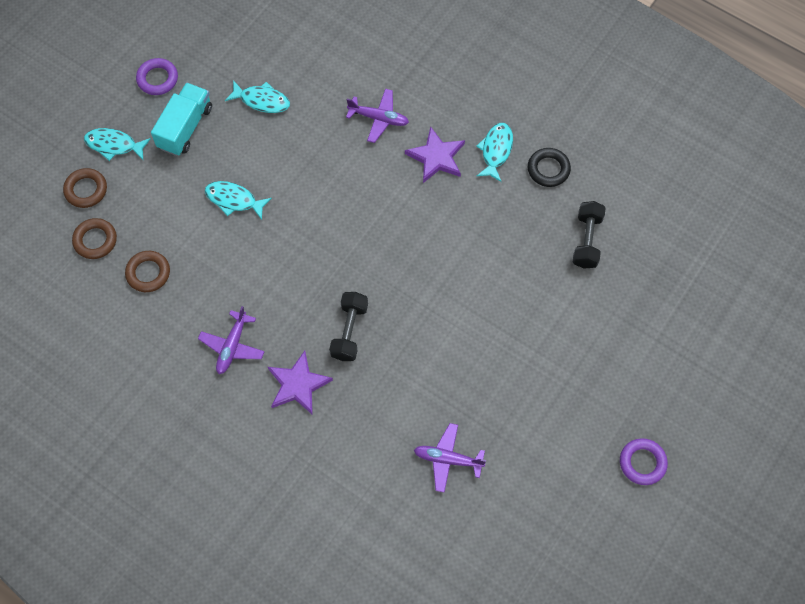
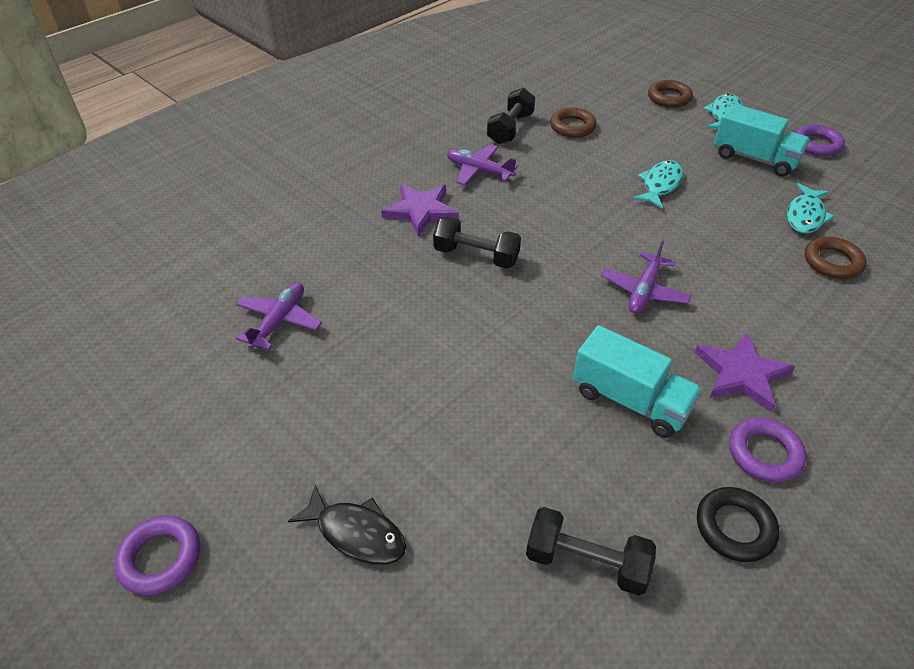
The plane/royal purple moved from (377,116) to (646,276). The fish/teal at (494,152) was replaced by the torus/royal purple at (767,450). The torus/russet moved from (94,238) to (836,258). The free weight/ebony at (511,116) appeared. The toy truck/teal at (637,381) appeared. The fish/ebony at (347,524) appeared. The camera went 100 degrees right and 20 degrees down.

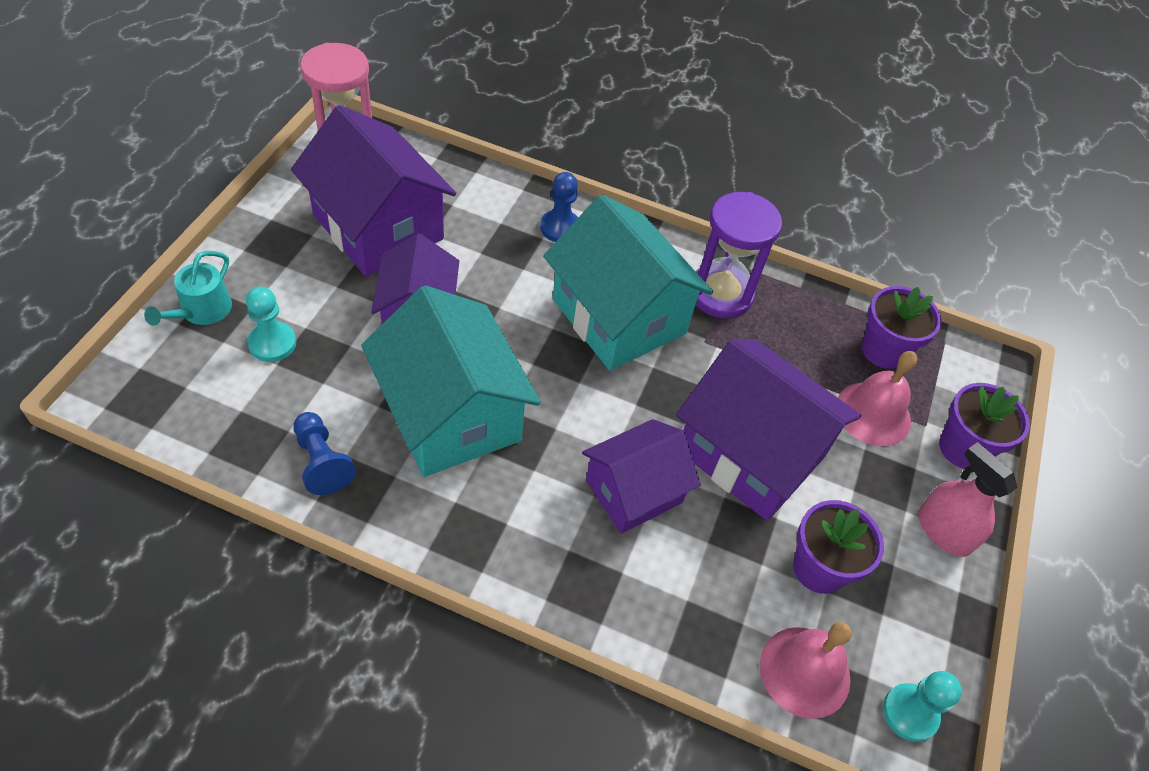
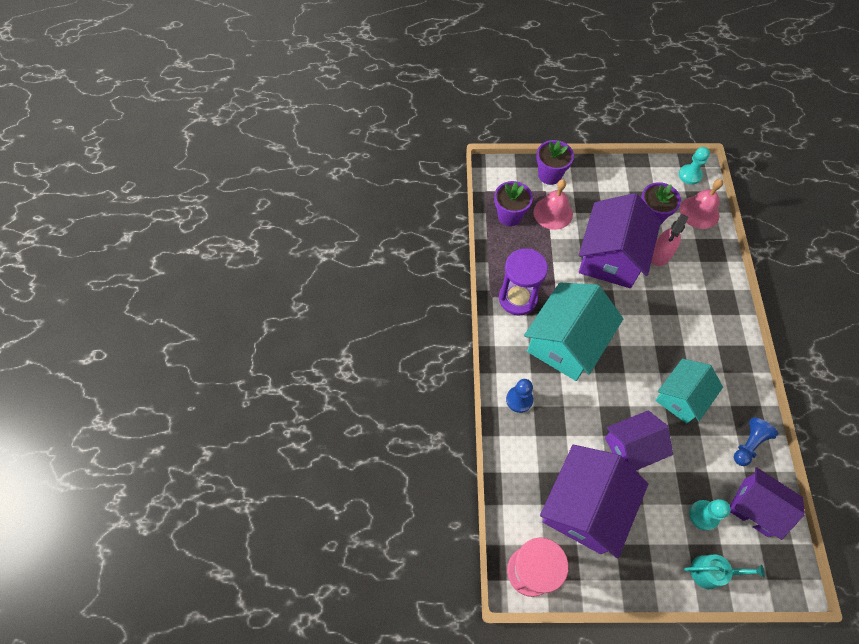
The cottage/teal at (451,381) changed to 0.63 times the size. The cottage/royal purple moved from (641,476) to (767,503). The spray cleaner/pink moved from (968,499) to (670,240). The camera went 105 degrees left and 10 degrees up.

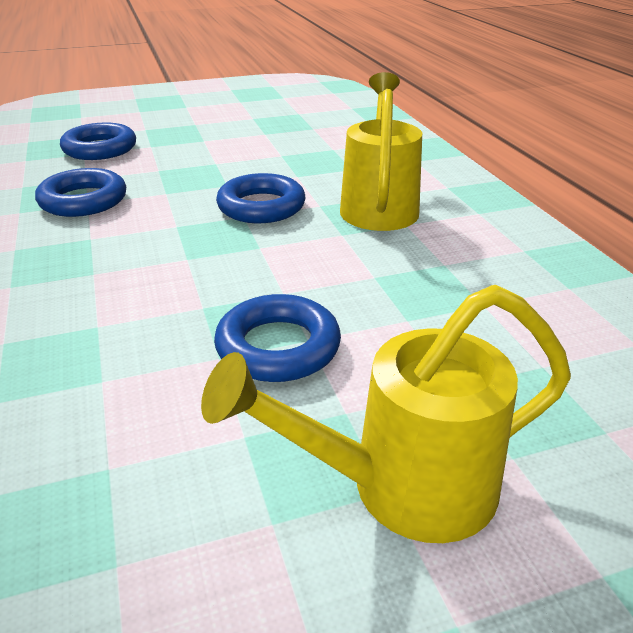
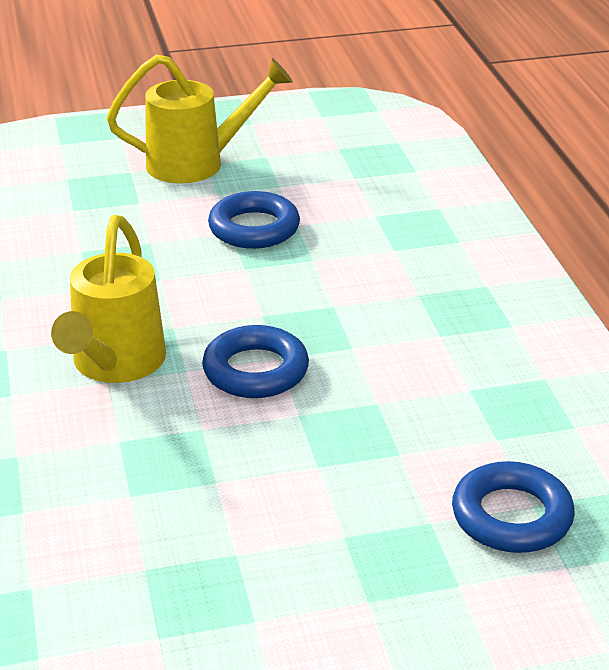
The torus/cobalt at (80,192) disappeared. The camera went 175 degrees left and 0 degrees up.

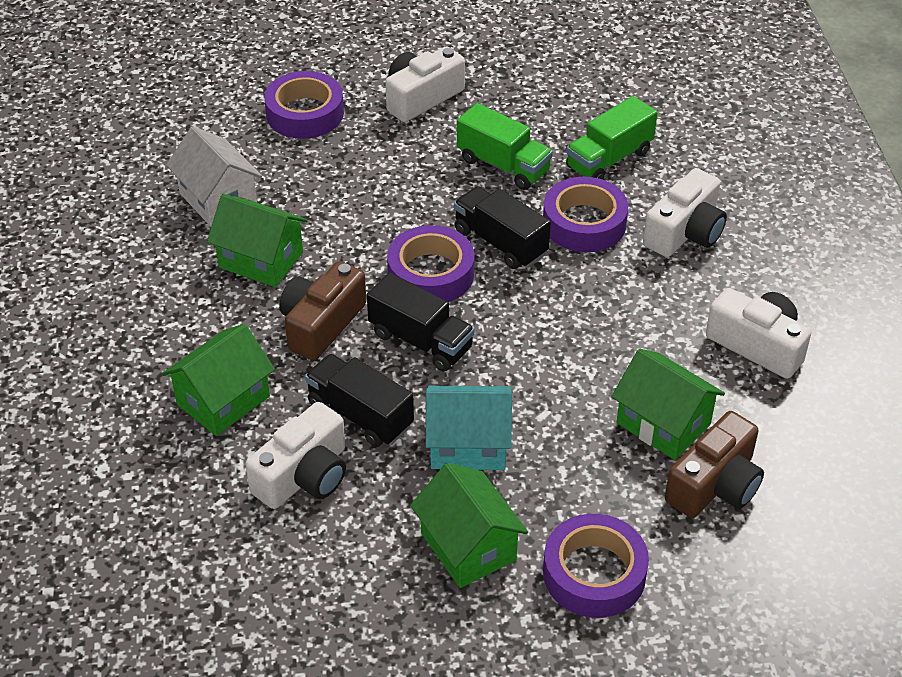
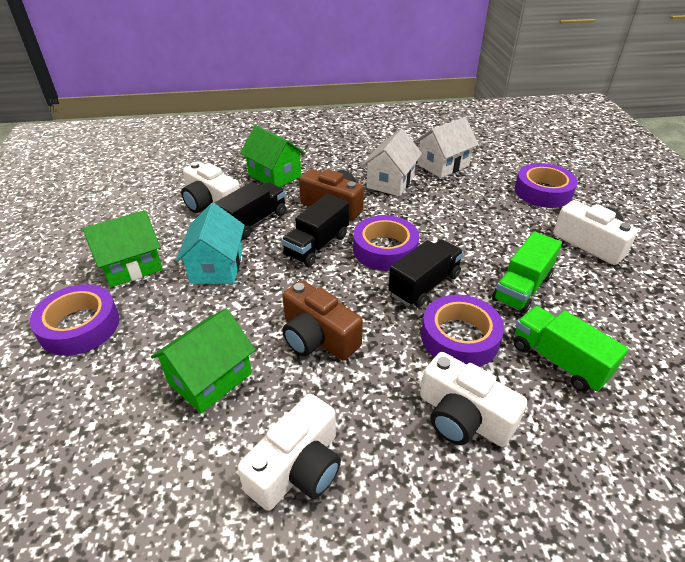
The cottage/emerald at (257,240) became the cottage/snow-white at (392,162). The compact camera/russet moved from (714,464) to (322,320). The camera went 90 degrees right and 5 degrees down.

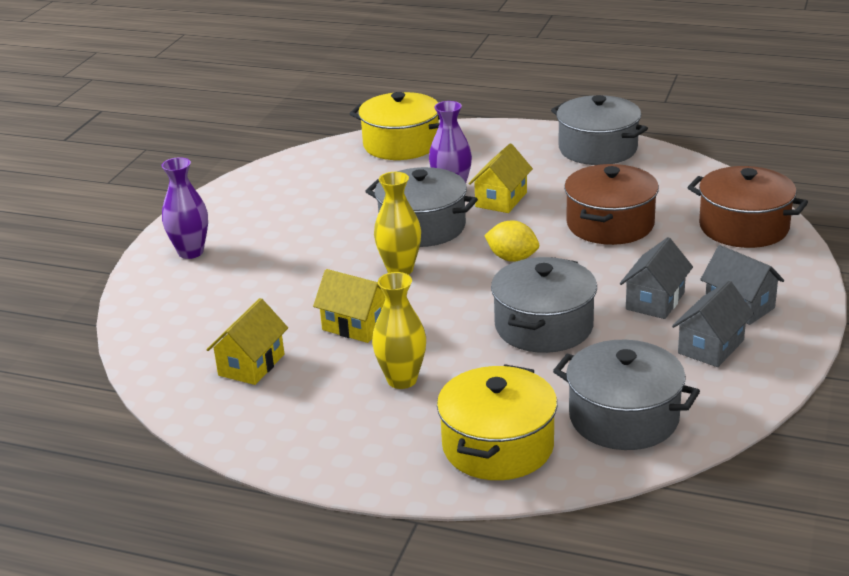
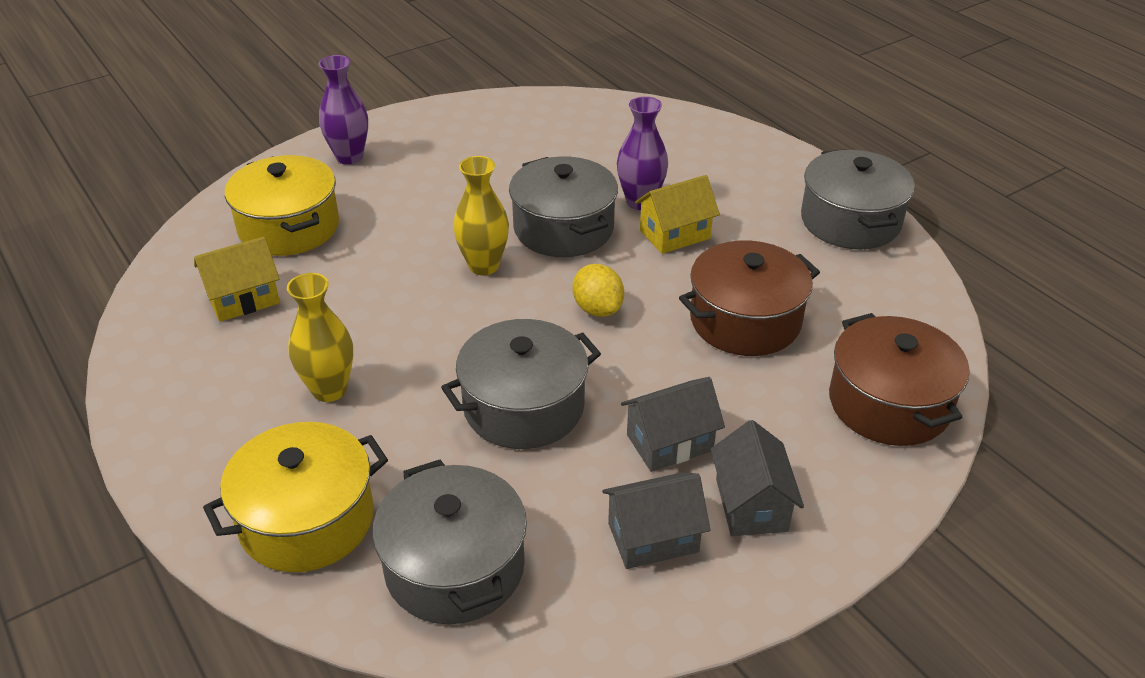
The cooking pot/golden moved from (395,126) to (282,205). The cottage/golden at (349,306) disappeared. The camera went 35 degrees right and 10 degrees up.

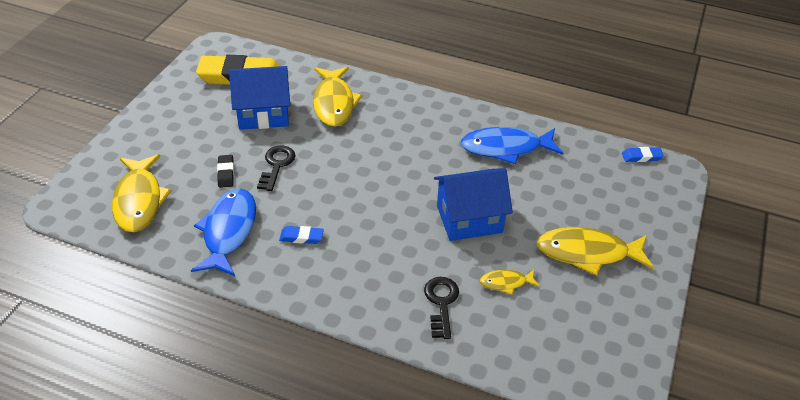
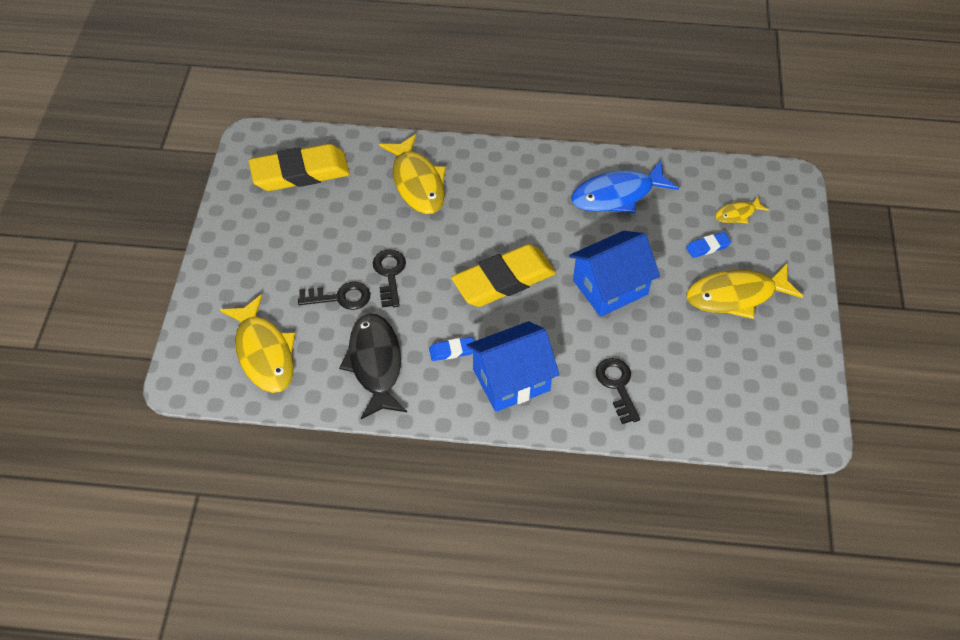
The cottage/cobalt moved from (259,98) to (513,366). The eraser/cobalt moved from (643,154) to (708,245). The eraser/ebony at (225,171) was replaced by the latchkey/ebony at (334,296). The fish/cobalt at (223,232) became the fish/ebony at (373,366). The fish/golden moved from (510,282) to (741,209). The eraser/golden at (503,275) appeared. The camera went 15 degrees left and 10 degrees up.

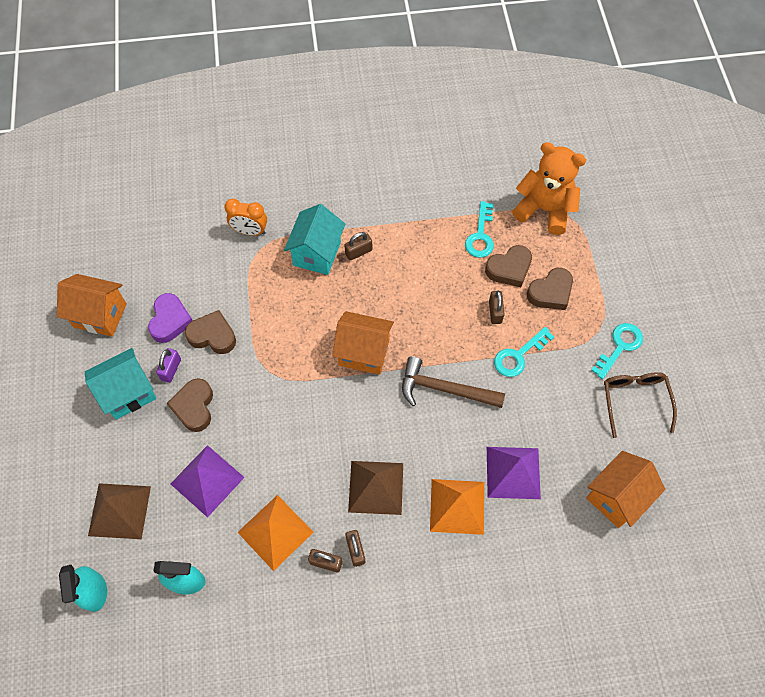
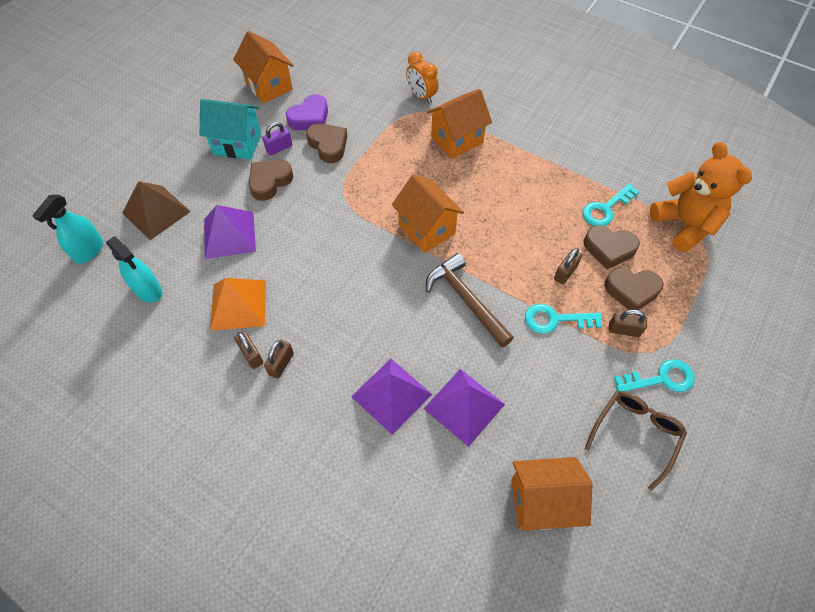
The cottage/teal at (314,239) became the cottage/bright orange at (459,124). The small lock/russet moved from (358,246) to (628,323). The solid pyramid/russet at (375,488) disappeared. The solid pyramid/bright orange at (457,507) became the solid pyramid/royal purple at (391,397). The camera went 40 degrees right and 5 degrees down.

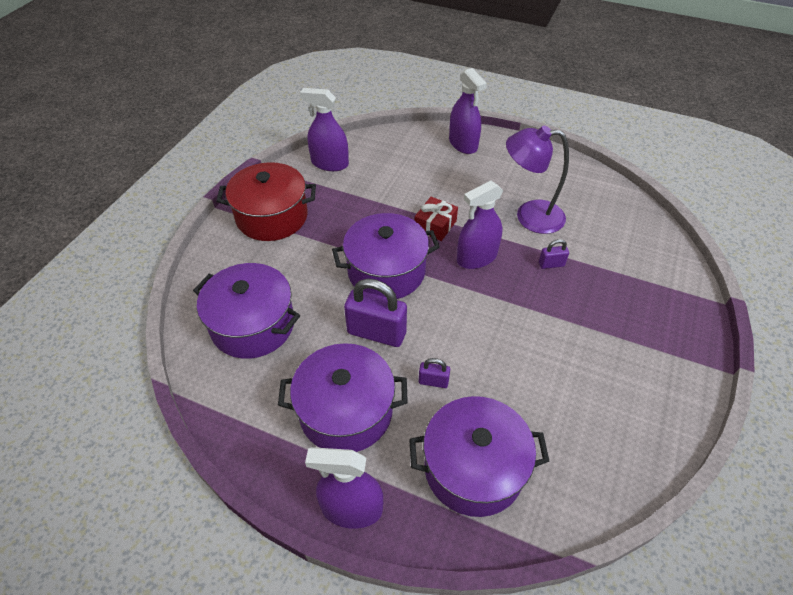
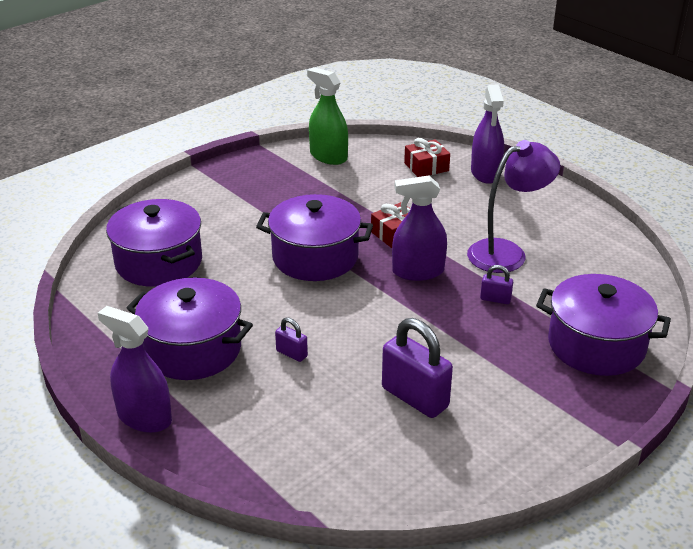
The spray cleaner/royal purple at (324,129) became the spray cleaner/emerald at (327,116). The lamp/royal purple at (537,180) turned 120 degrees clockwise. The cooking pot/crimson at (266,201) disappeared. The small lock/royal purple moved from (375,313) to (417,368). The cooking pot/royal purple moved from (479,456) to (603,325). The present/crimson at (427,157) appeared. The camera went 25 degrees right and 15 degrees down.

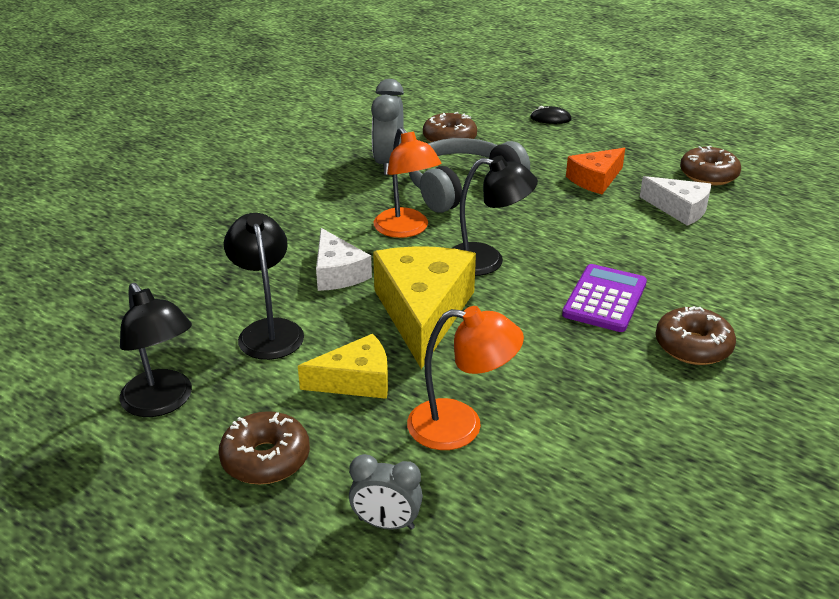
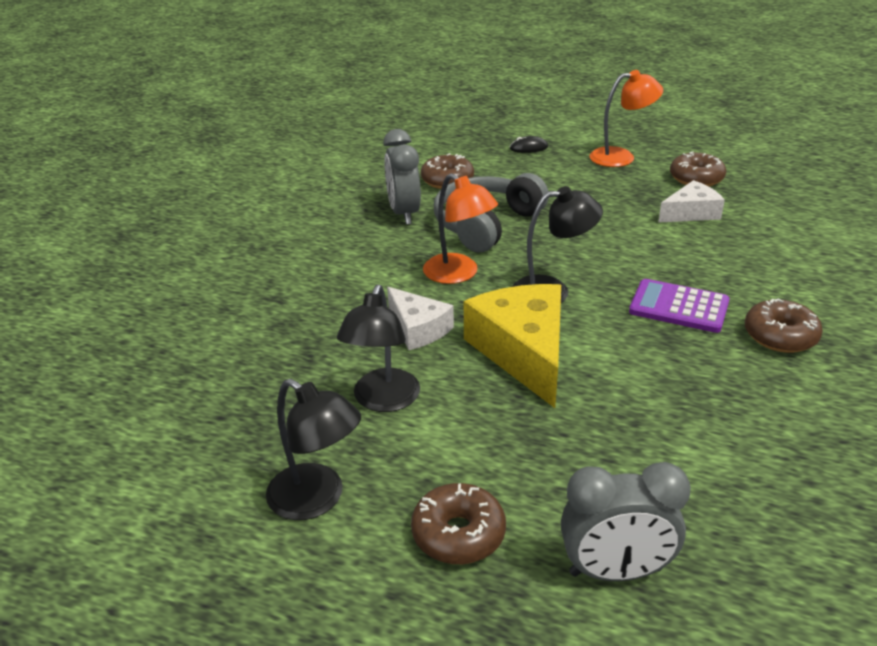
The cheese/bright orange at (595,171) disappeared. The cheese/snow-white at (675,201) turned 45 degrees counterclockwise. The lamp/ebony at (264,286) turned 135 degrees counterclockwise. The calculator/royal purple at (604,298) turned 75 degrees counterclockwise. The lamp/bright orange moved from (465,378) to (626,118). The cheese/golden at (343,366) disappeared. The alarm clock/grey at (386,491) changed to 1.58 times the size. The camera went 15 degrees left and 0 degrees up.

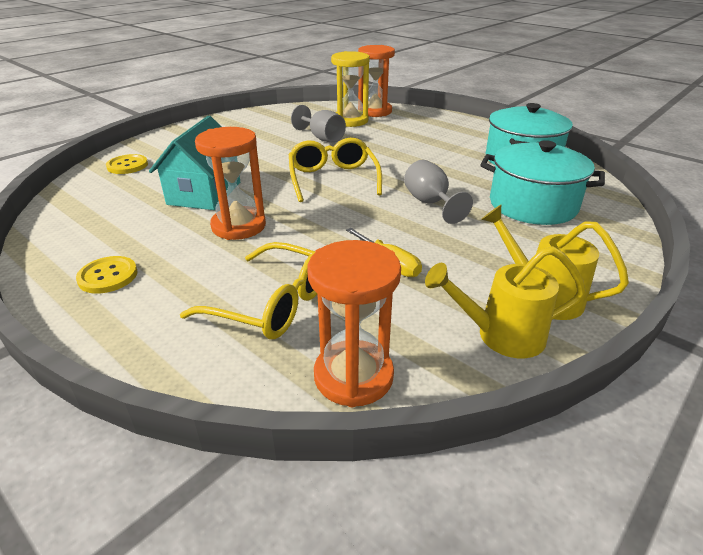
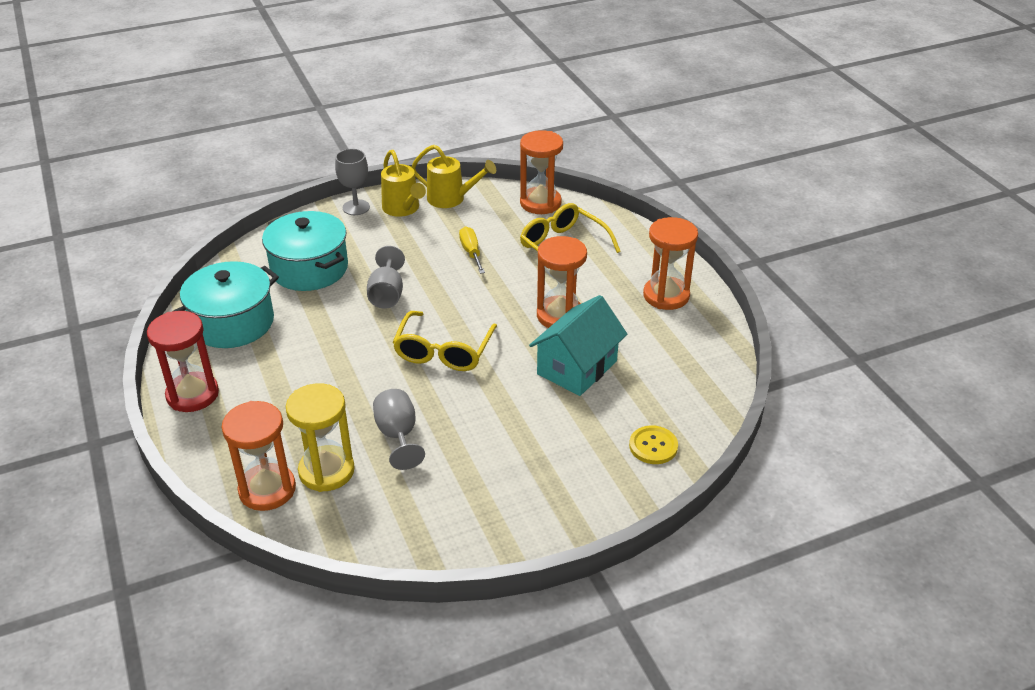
The shirt button/golden at (106,275) was replaced by the sand timer/bright orange at (670,263). The wine glass/grey at (352,182) appeared. The sand timer/crimson at (183,361) appeared. The camera went 155 degrees left and 5 degrees up.

